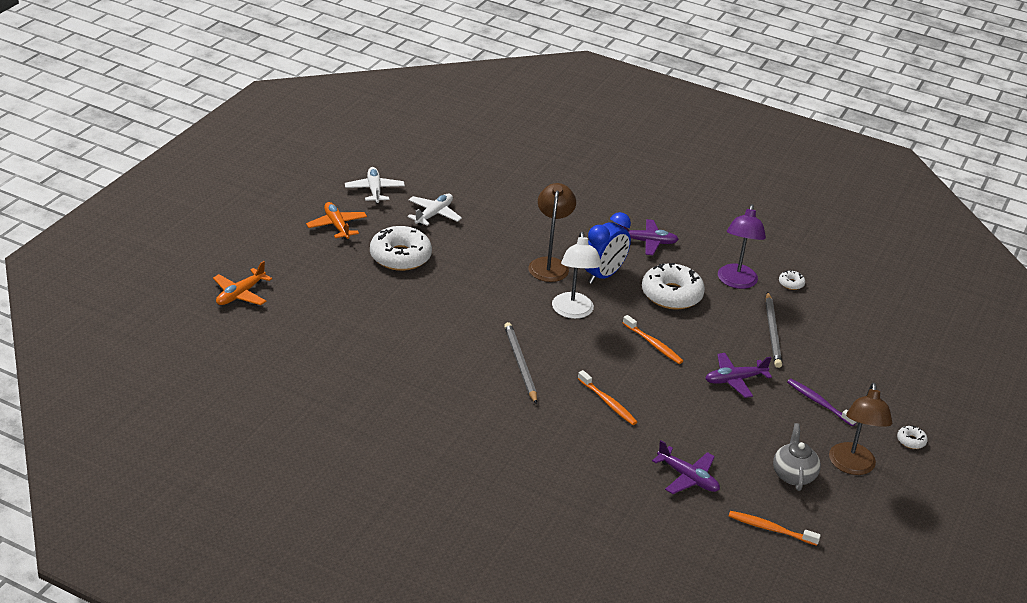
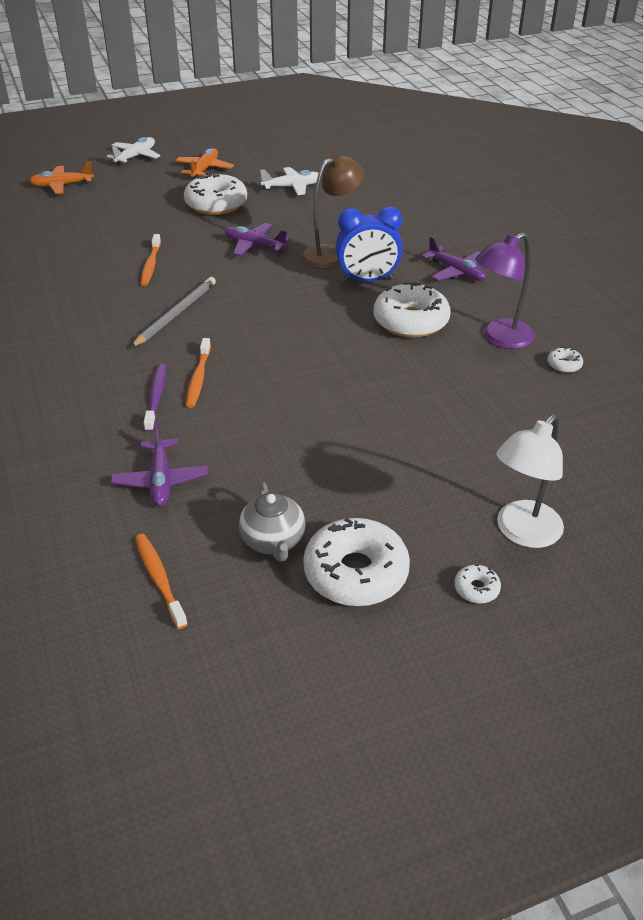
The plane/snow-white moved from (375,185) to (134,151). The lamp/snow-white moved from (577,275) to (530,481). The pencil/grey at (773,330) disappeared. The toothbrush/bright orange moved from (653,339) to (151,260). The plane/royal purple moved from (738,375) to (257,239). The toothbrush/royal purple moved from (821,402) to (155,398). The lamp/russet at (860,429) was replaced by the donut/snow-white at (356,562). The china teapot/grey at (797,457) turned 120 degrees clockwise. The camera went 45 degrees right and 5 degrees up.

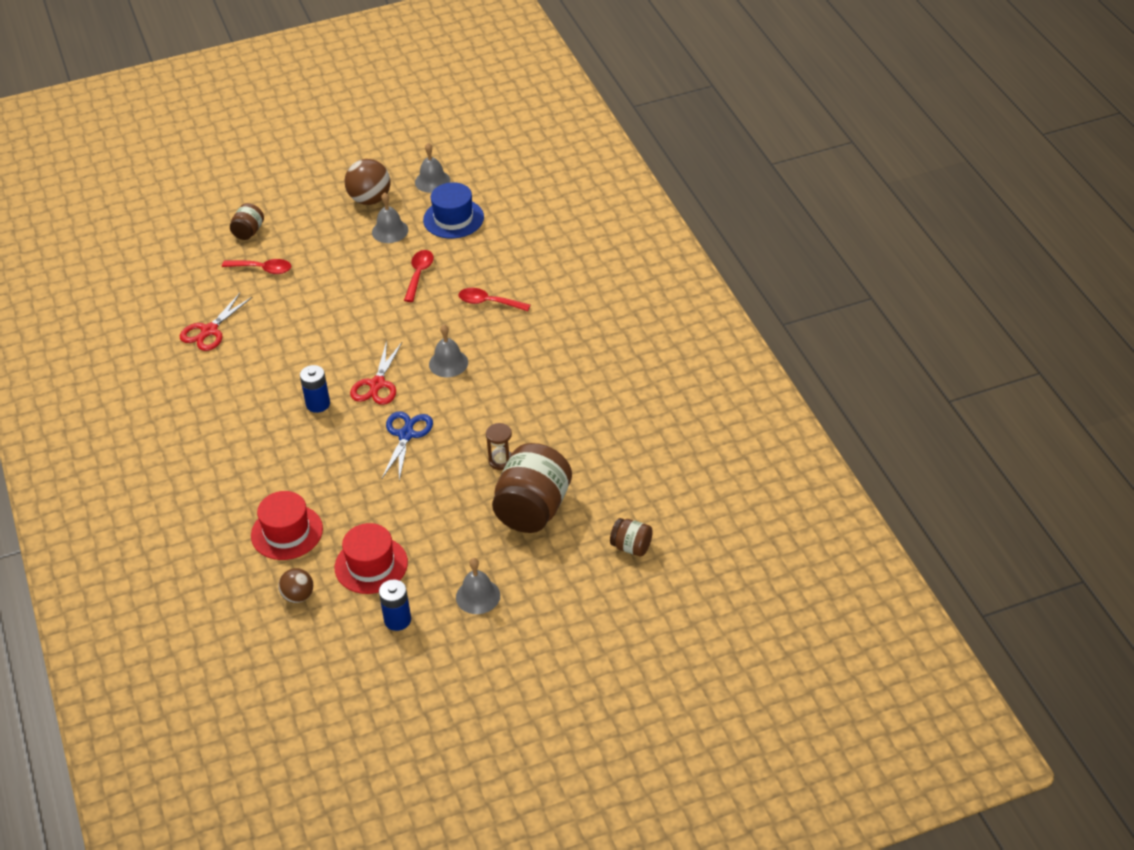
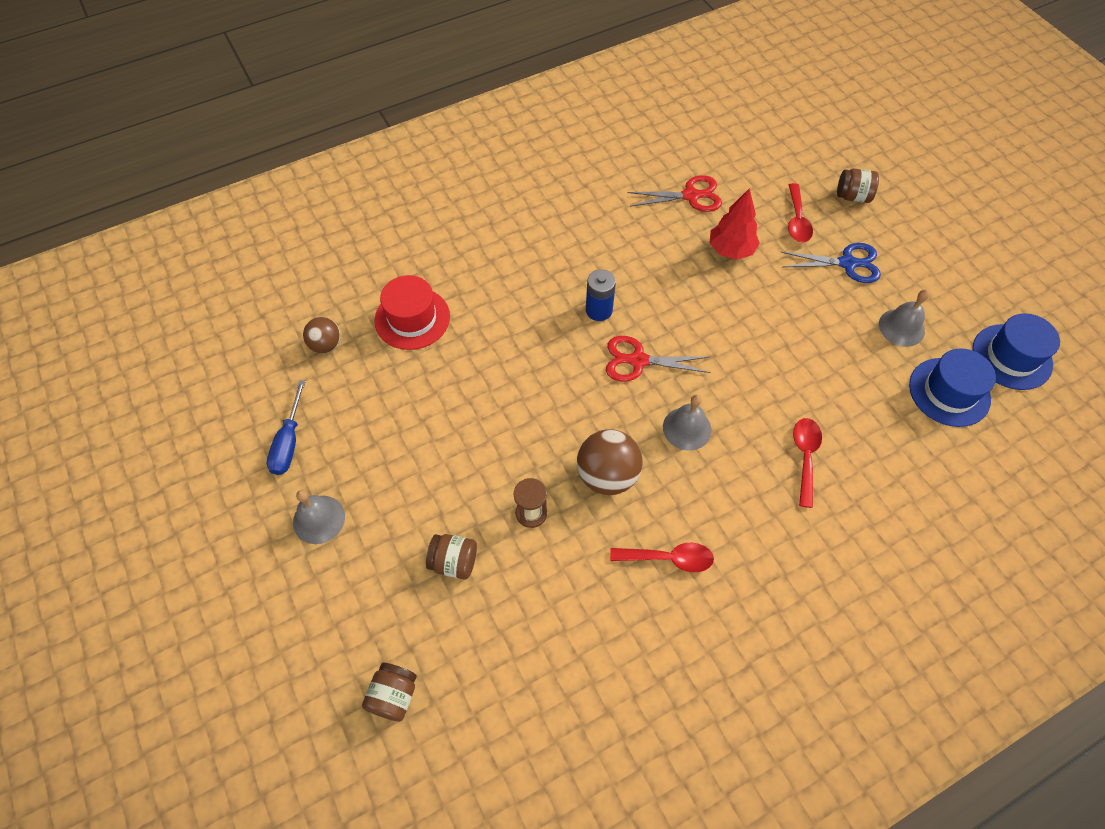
The hand bell/grey at (432,168) was replaced by the hat/cobalt at (1016,351). The sphere/russet moved from (368,182) to (610,462). The teaspoon/crimson moved from (419,276) to (662,557). The pair of scissors/crimson at (216,322) turned 150 degrees clockwise. The pair of scissors/cobalt moved from (407,445) to (831,263). The jar/russet at (532,488) changed to 0.49 times the size. The hat/crimson at (371,558) disappeared. The power cell/cobalt at (395,605) was replaced by the screwdriver/cobalt at (286,427). The tree/crimson at (734,224) appeared. The camera went 80 degrees right and 15 degrees up.

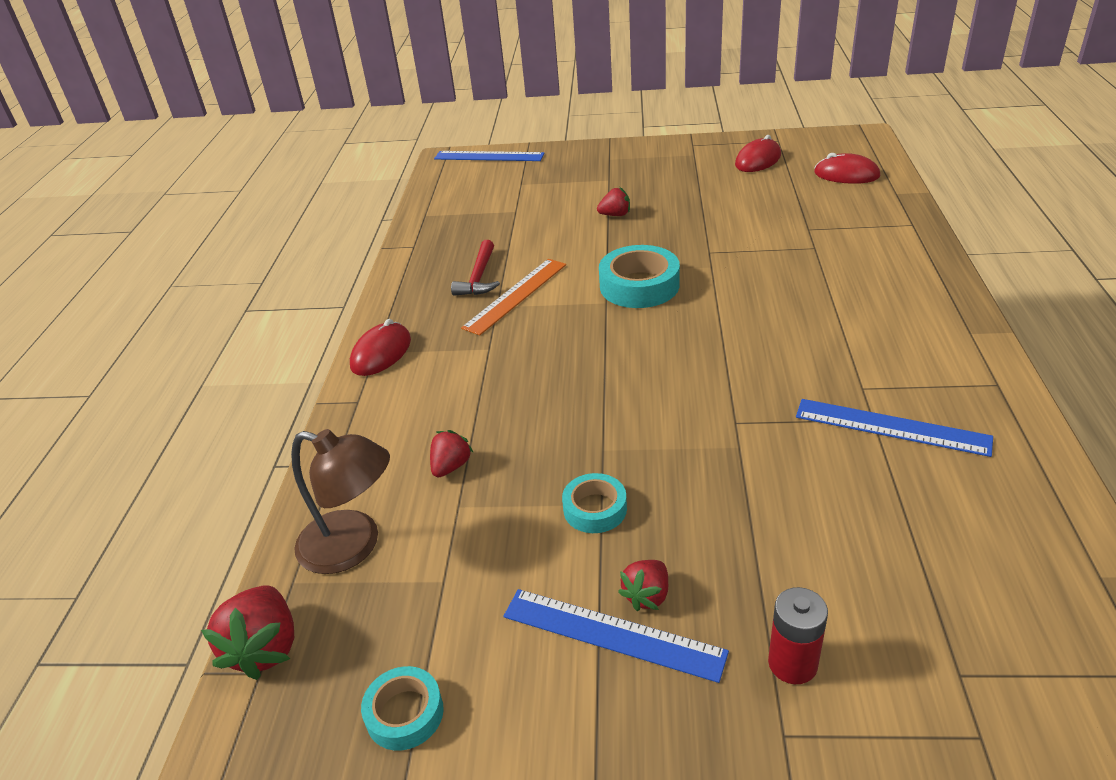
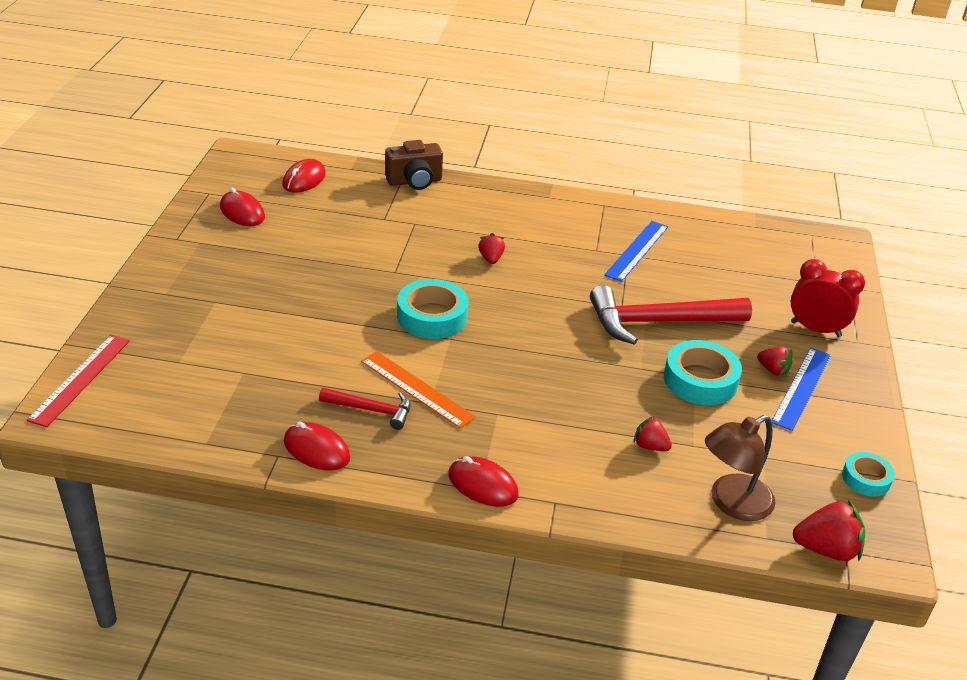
The straightedge/cobalt at (489,156) became the straightedge/crimson at (78,381). The toy strawberry/crimson moved from (613,201) to (491,248). The lamp/russet at (340,501) turned 150 degrees counterclockwise. The roll of tape/teal at (594,503) changed to 1.70 times the size. The power cell/crimson at (798,635) was replaced by the alarm clock/crimson at (828,298). The compact camera/russet at (414,165) appeared. The claw hammer/crimson at (671,315) appeared. The mouse/crimson at (317,445) appeared. The camera went 90 degrees left and 0 degrees up.

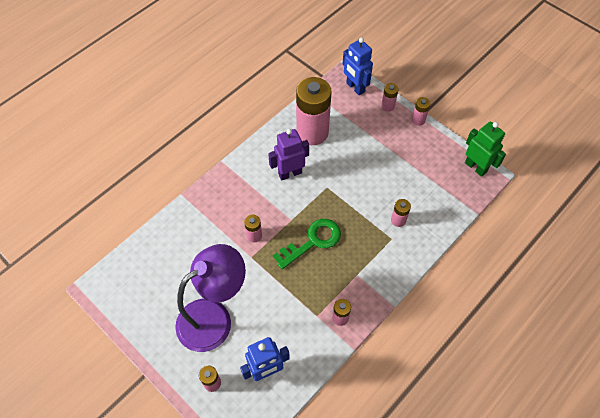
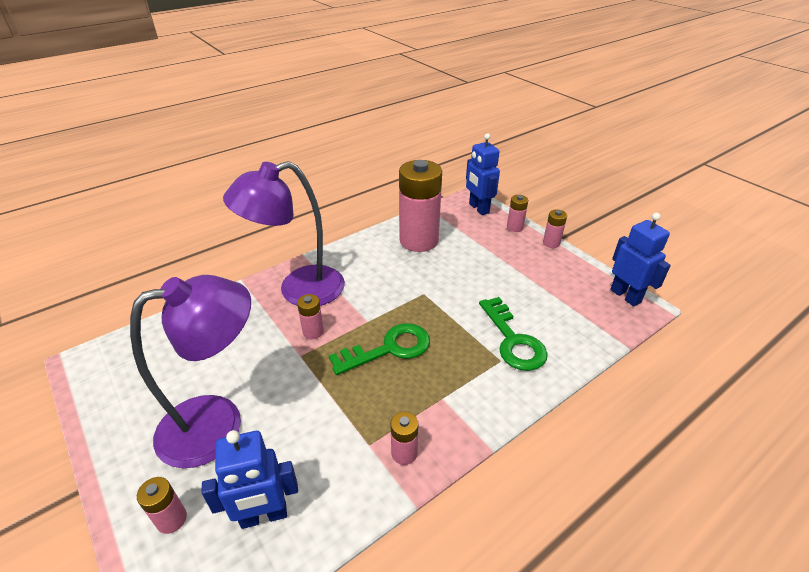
The toy robot/emerald at (485,149) became the toy robot/cobalt at (640,259). The toy robot/royal purple at (288,154) disappeared. The power cell/pink at (401,213) was replaced by the latchkey/emerald at (513,334). The lamp/royal purple at (284,233) appeared. The camera went 10 degrees right and 20 degrees down.

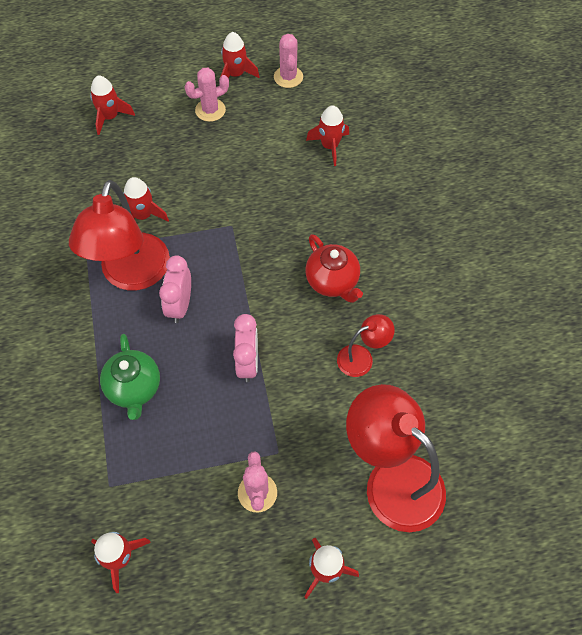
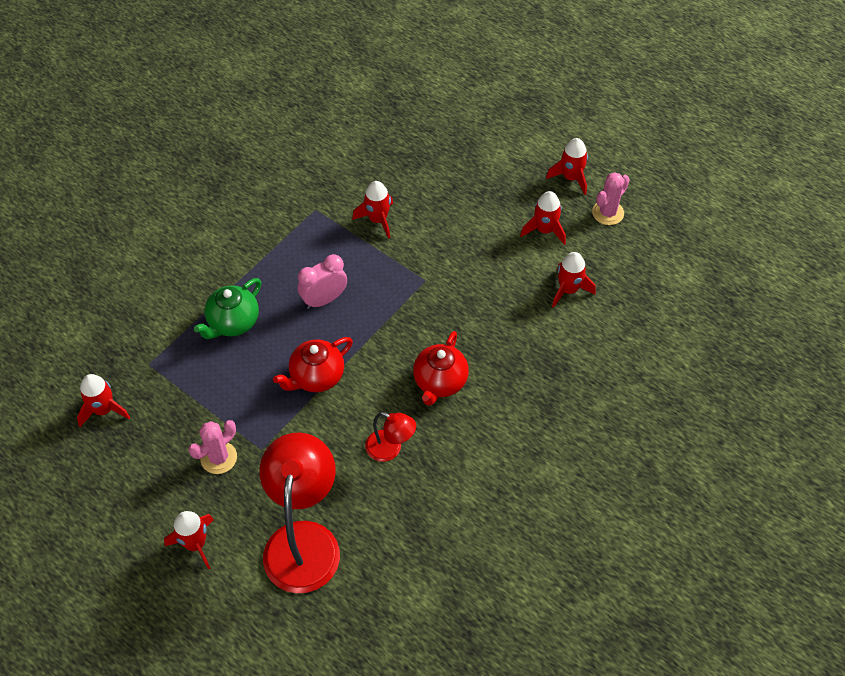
The cactus/pink at (207,94) disappeared. The spaceship/crimson moved from (112,105) to (543,218). The lamp/crimson at (119,235) disappeared. The alarm clock/pink at (245,348) was replaced by the china teapot/crimson at (313,364). The camera went 50 degrees right and 5 degrees down.

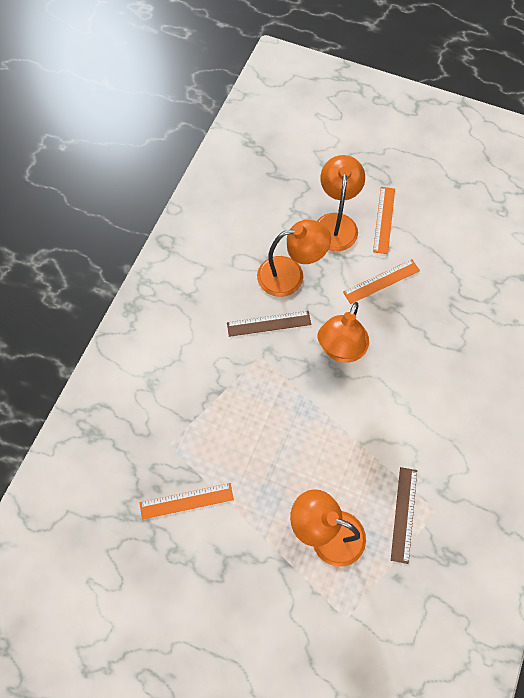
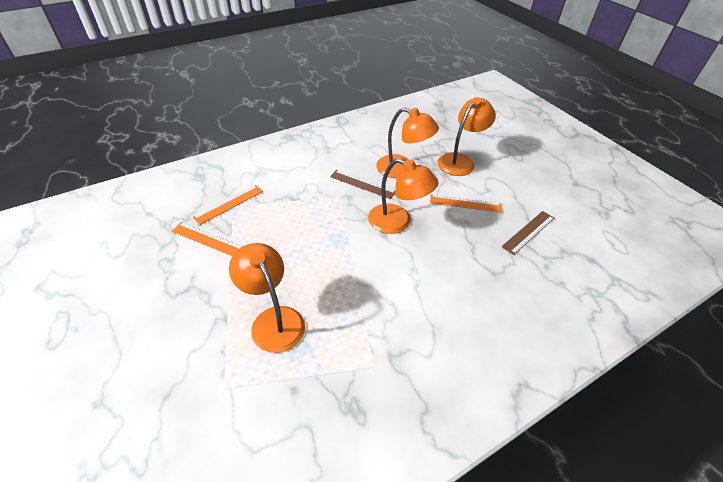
The straightedge/bright orange moved from (384,220) to (228,205). The lamp/bright orange at (343,332) turned 120 degrees counterclockwise. The straightedge/russet moved from (404,515) to (528,233). The camera went 35 degrees right and 20 degrees down.

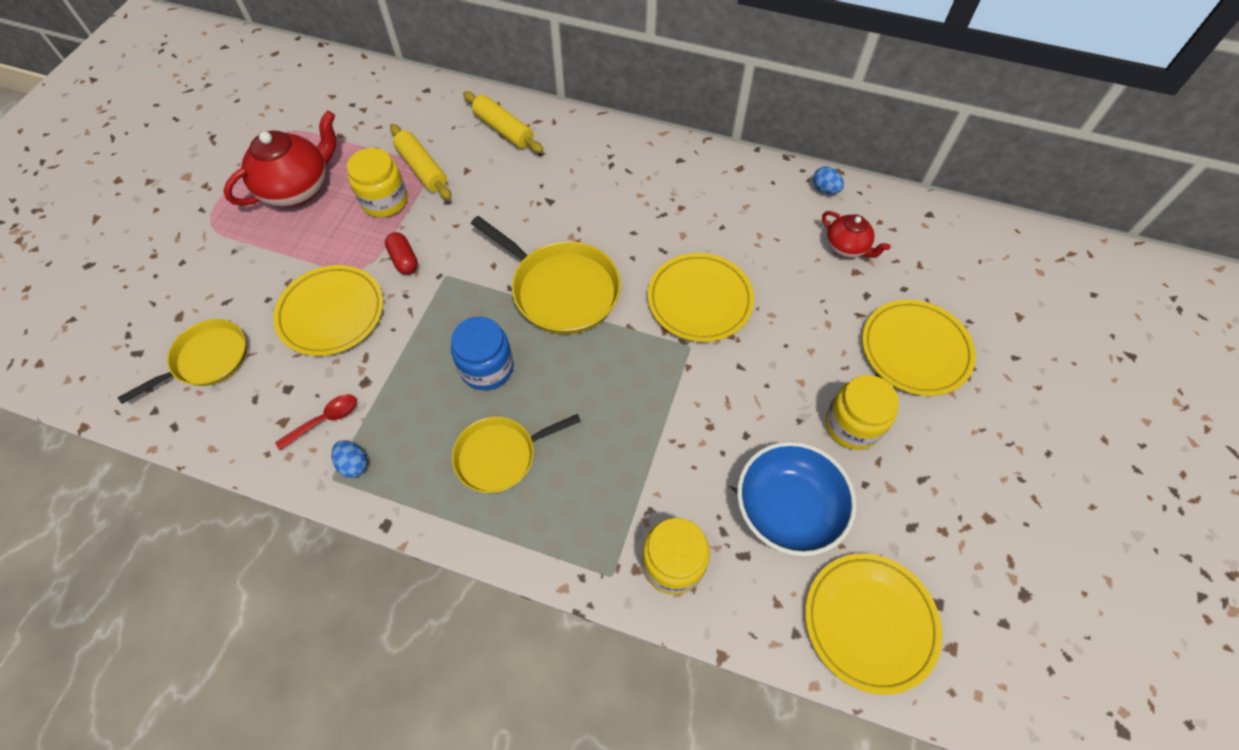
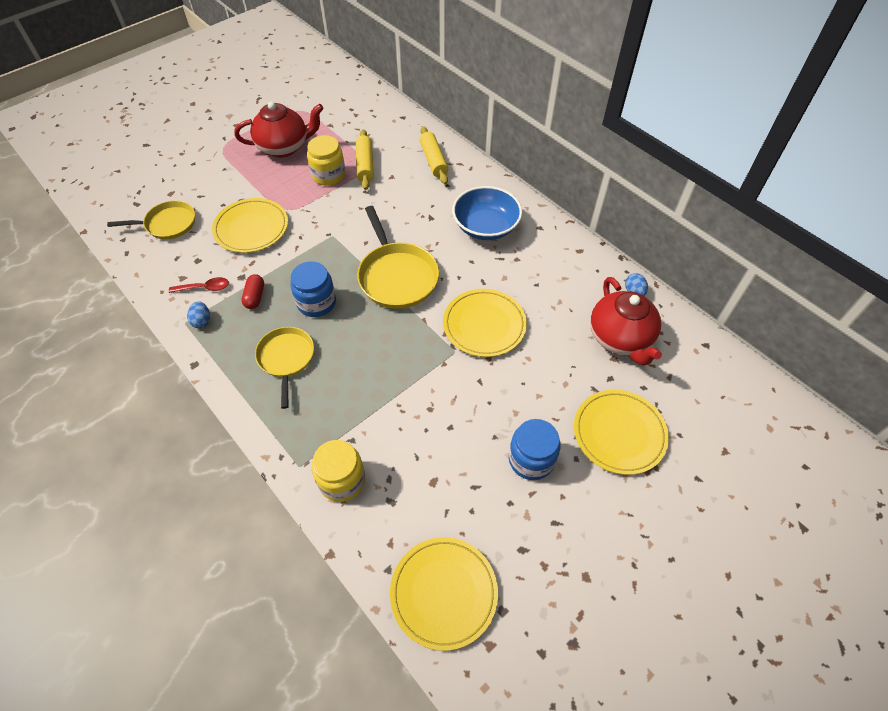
The china teapot/crimson at (856,234) changed to 1.77 times the size. The capsule/crimson moved from (401,253) to (252,291). The jar/golden at (862,412) became the jar/cobalt at (534,449). The pan/golden at (516,453) turned 75 degrees clockwise. The bowl/cobalt moved from (797,498) to (487,213). The camera went 30 degrees right and 5 degrees down.

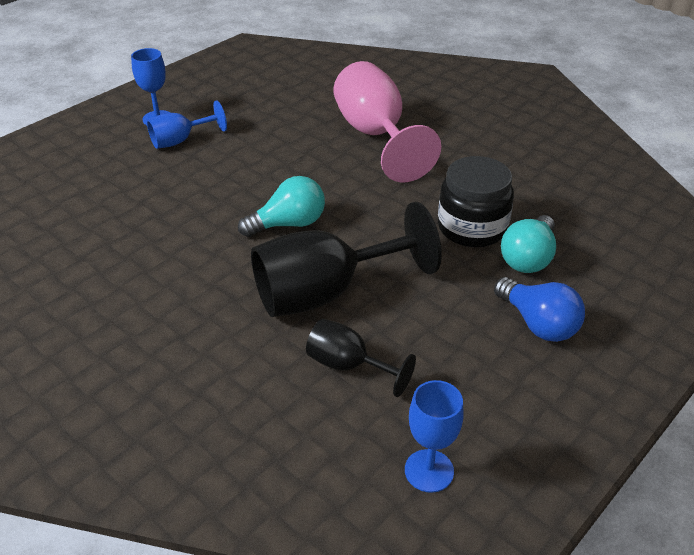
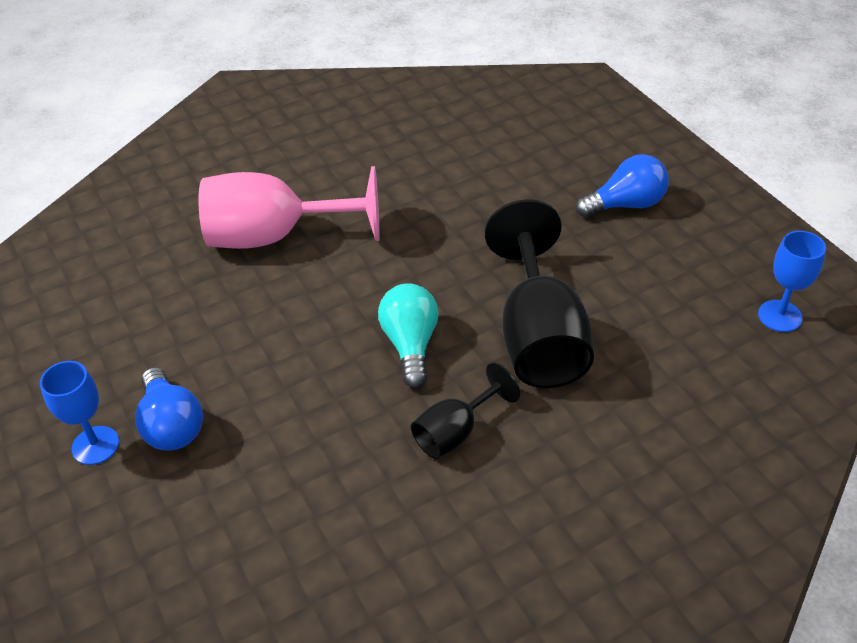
The wine glass/cobalt at (187,125) was replaced by the bulb/cobalt at (169,409). The jar/ebony at (476,201) disappeared. The bulb/teal at (528,244) disappeared. The wine glass/ebony moved from (361,358) to (465,410). The camera went 70 degrees left and 5 degrees up.

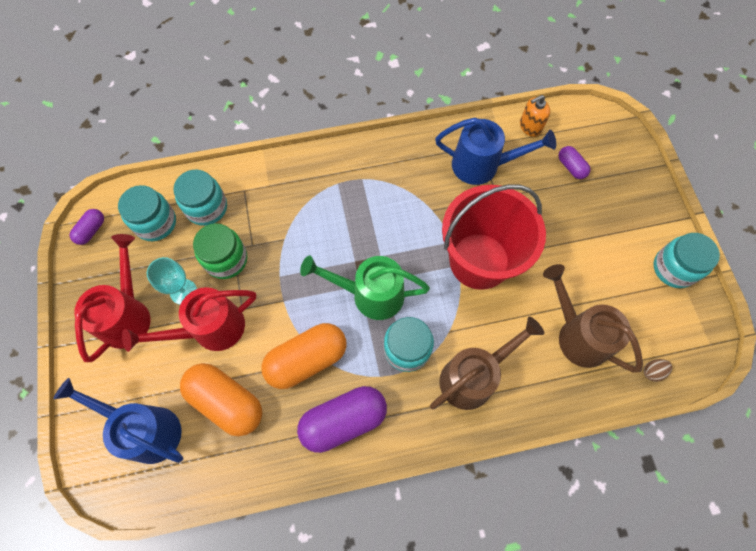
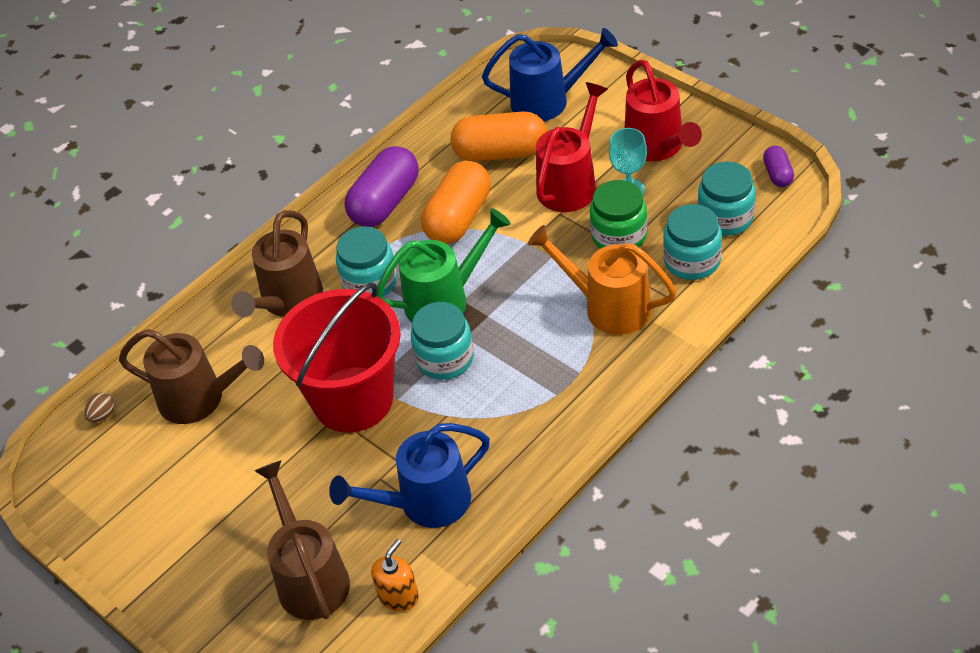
The capsule/royal purple at (574,162) was replaced by the sprinkling can/russet at (302,540). The jar/teal moved from (686,260) to (442,341). The sprinkling can/bright orange at (602,280) appeared. The camera went 150 degrees right and 20 degrees down.

